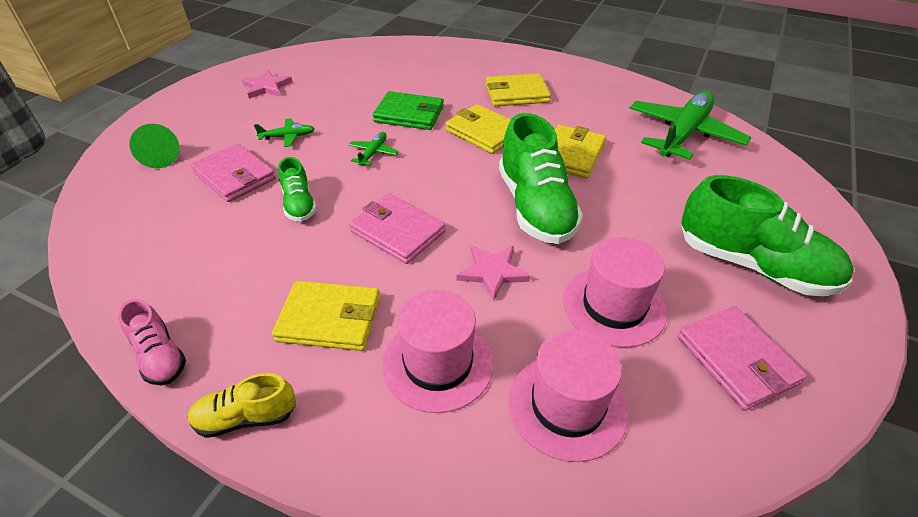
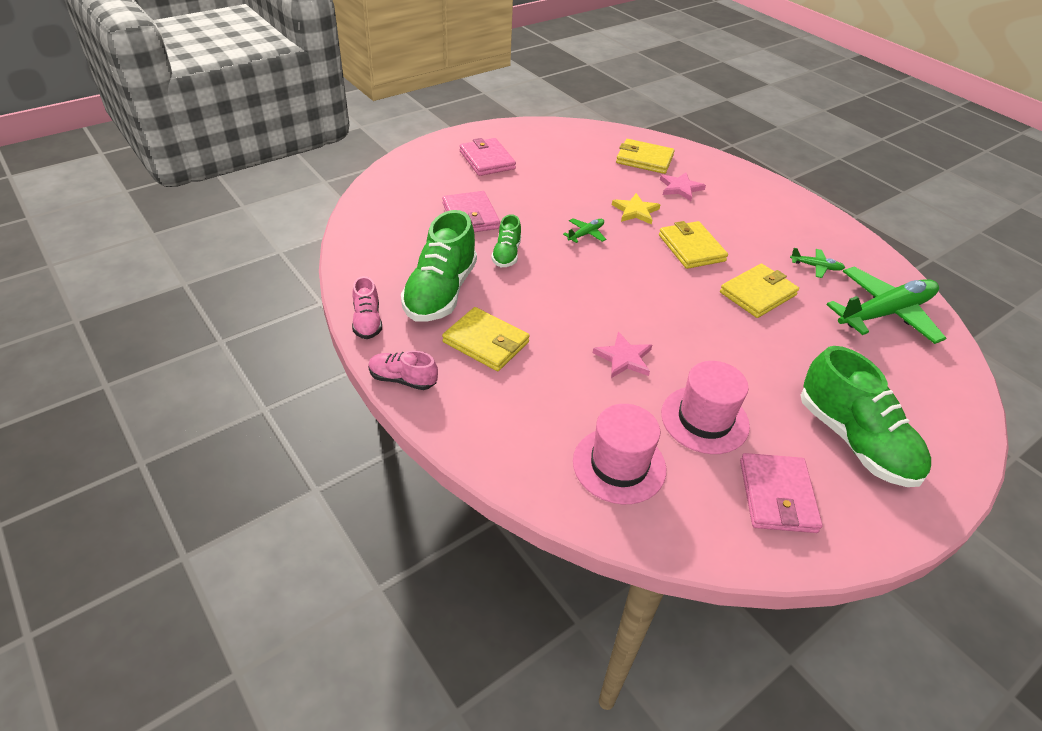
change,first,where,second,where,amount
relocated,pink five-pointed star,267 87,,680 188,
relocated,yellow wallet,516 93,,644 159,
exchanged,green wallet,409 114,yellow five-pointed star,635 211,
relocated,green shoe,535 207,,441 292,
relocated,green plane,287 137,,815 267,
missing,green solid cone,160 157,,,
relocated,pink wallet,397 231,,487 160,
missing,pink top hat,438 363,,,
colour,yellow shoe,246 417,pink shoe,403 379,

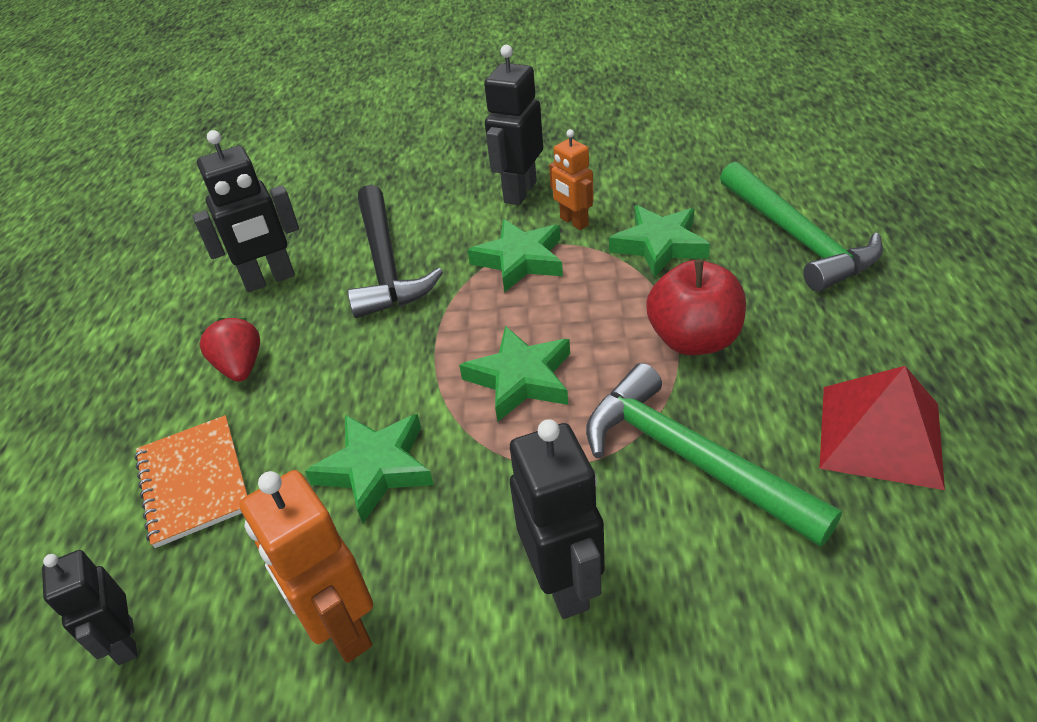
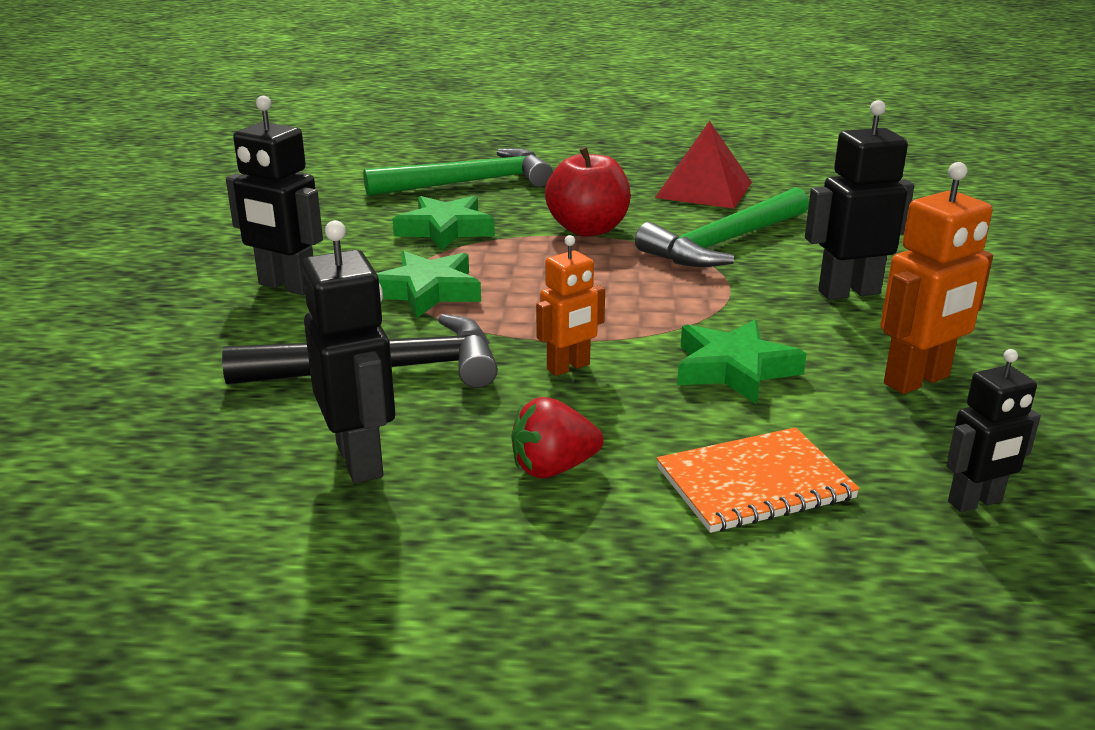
change,first,where,second,where,amount
relocated,bright orange toy robot,573 222,,568 367,
missing,green five-pointed star,520 379,,,

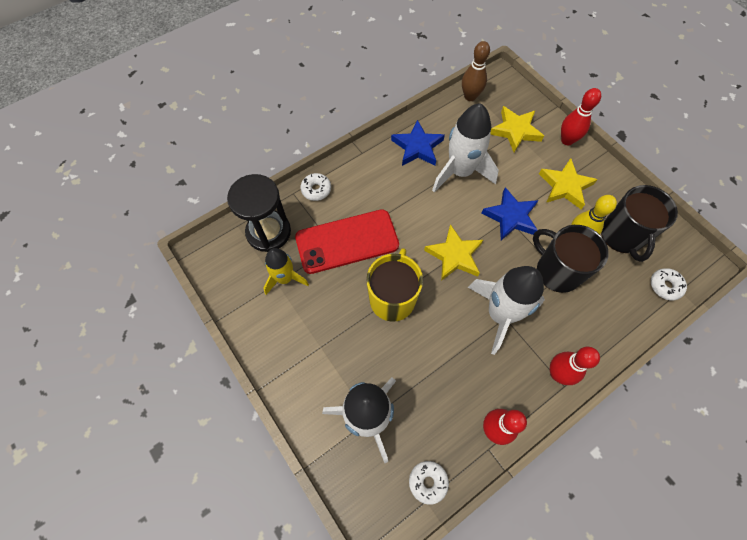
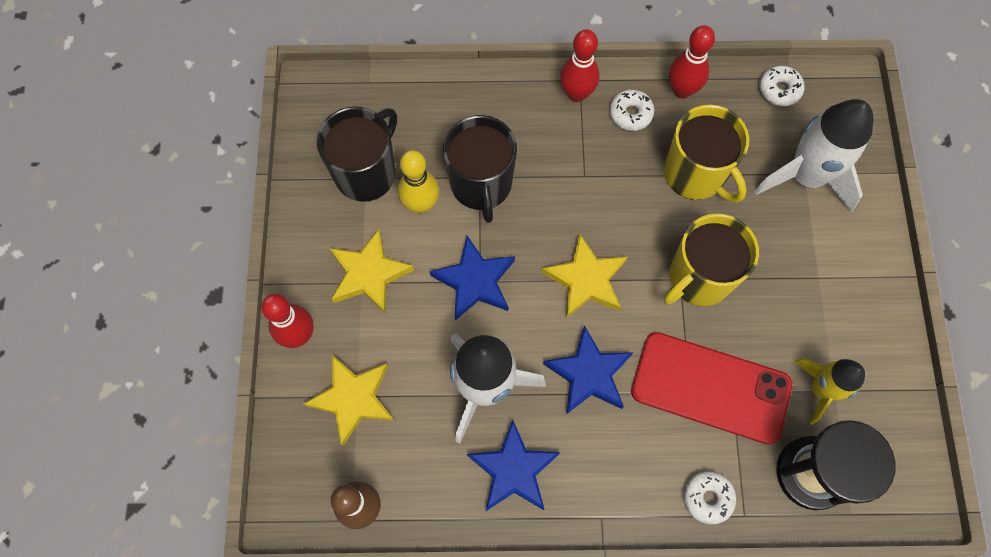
change,first,where,second,where,amount
missing,pure white toy rocket,500 314,,,
relocated,pure white glazed donut,665 286,,630 114,
appeared,,,yellow coffee mug,695 174,
appeared,,,cobalt five-pointed star,589 374,

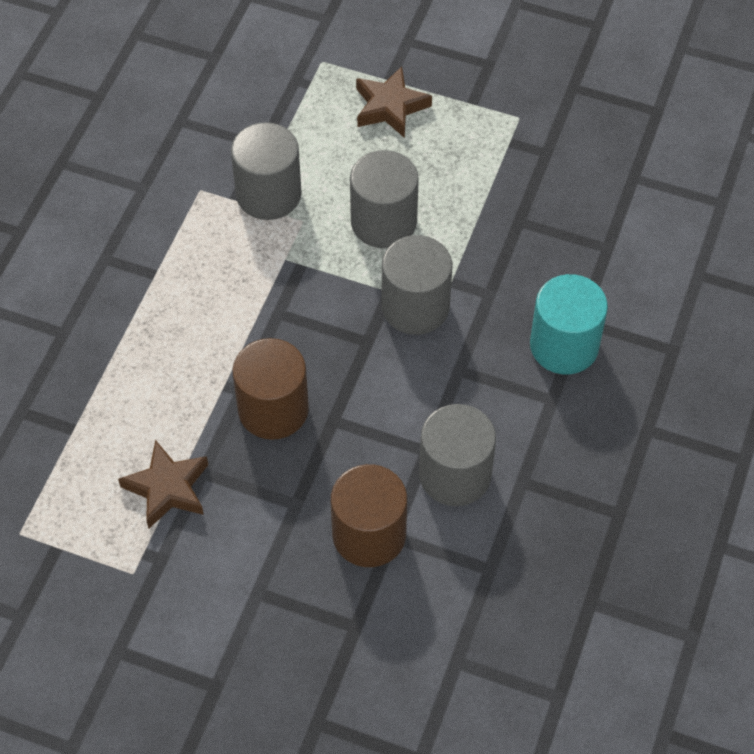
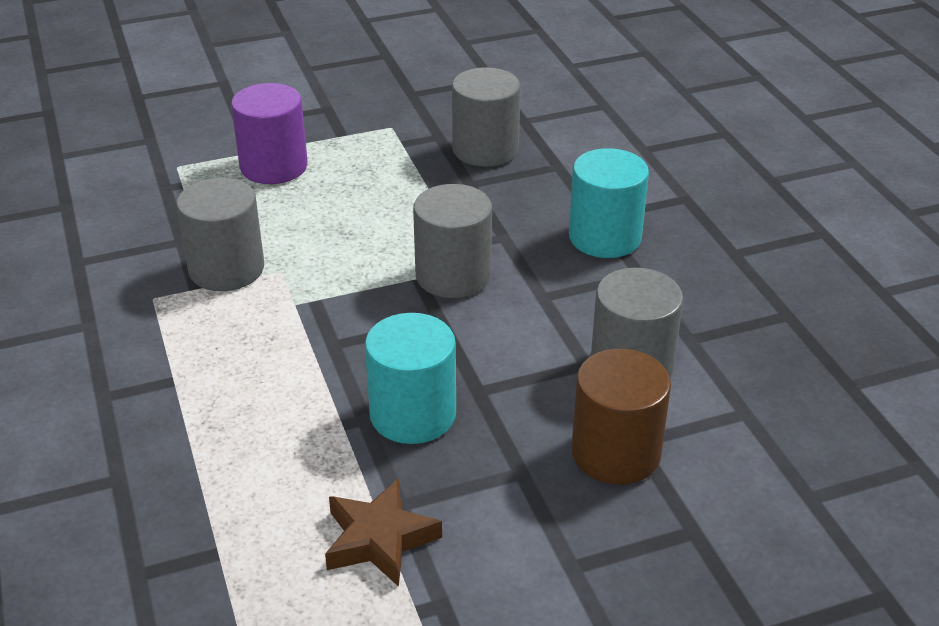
change,first,where,second,where,amount
exchanged,brown five-pointed star,390 107,violet cylinder shape,274 166,
relocated,ash-grey cylinder shape,383 222,,485 149,
colour,brown cylinder shape,273 409,turquoise cylinder shape,413 414,

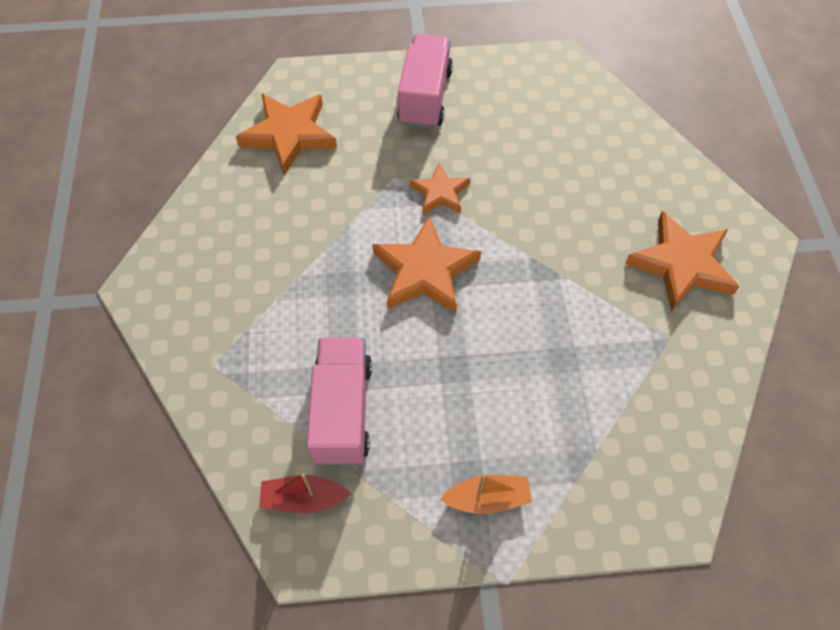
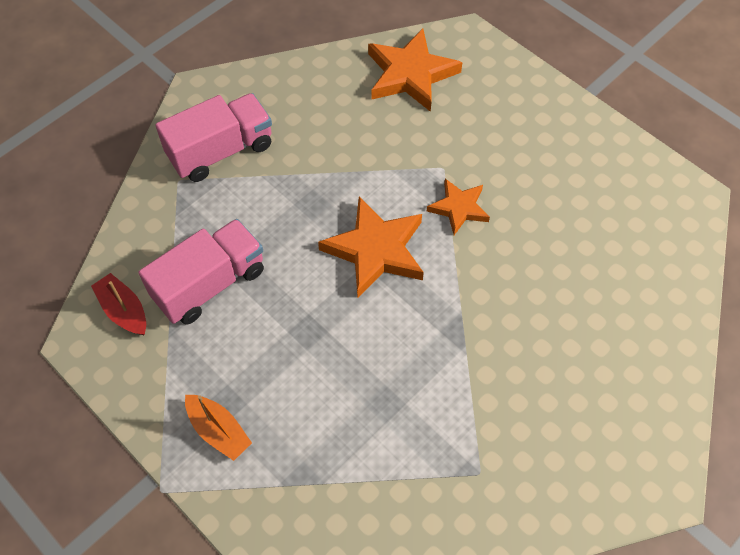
change,first,where,second,where,amount
relocated,pink toy truck,425 97,,221 151,
missing,bright orange five-pointed star,681 265,,,

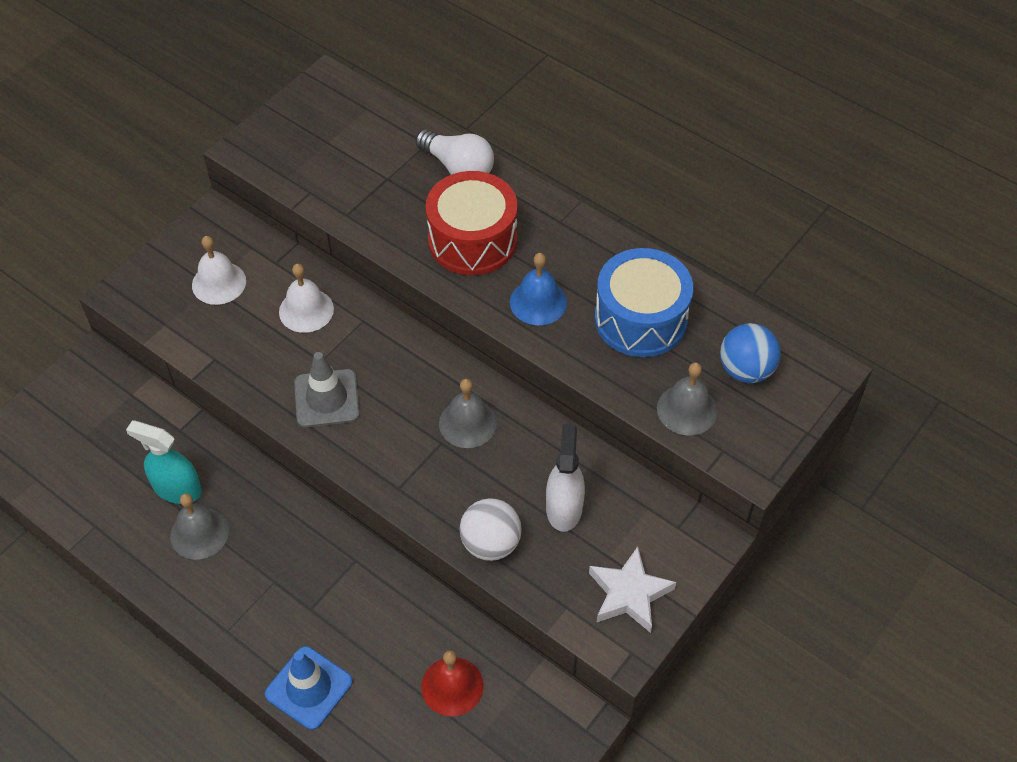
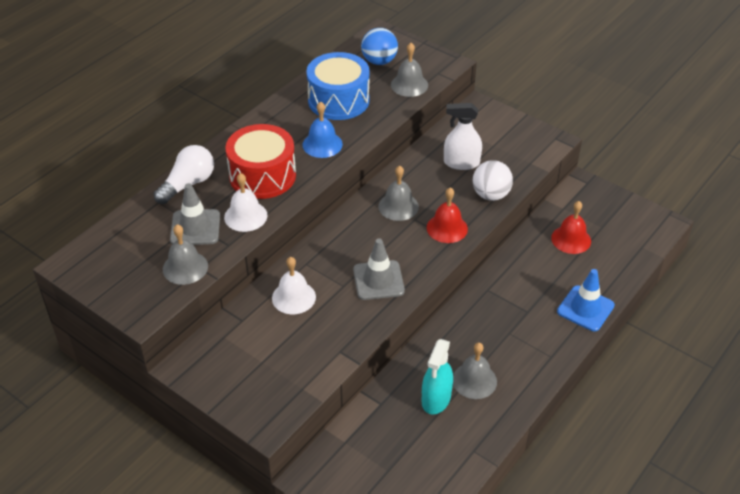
change,first,where,second,where,amount
relocated,pure white bell,219 283,,245 216,
missing,pure white five-pointed star,629 594,,,
appeared,,,ash-grey safety cone,195 227,
appeared,,,red bell,447 228,
appeared,,,ash-grey bell,185 267,

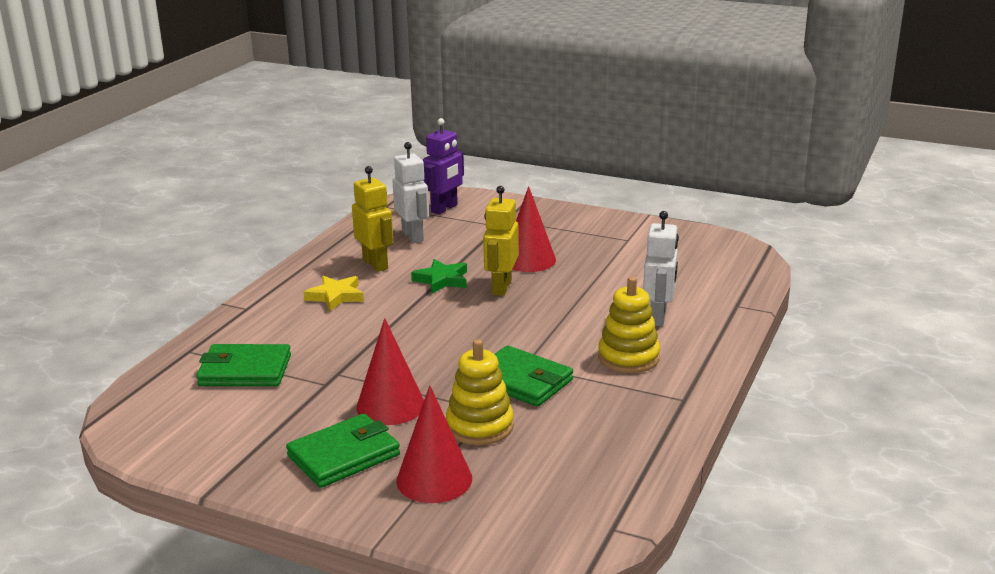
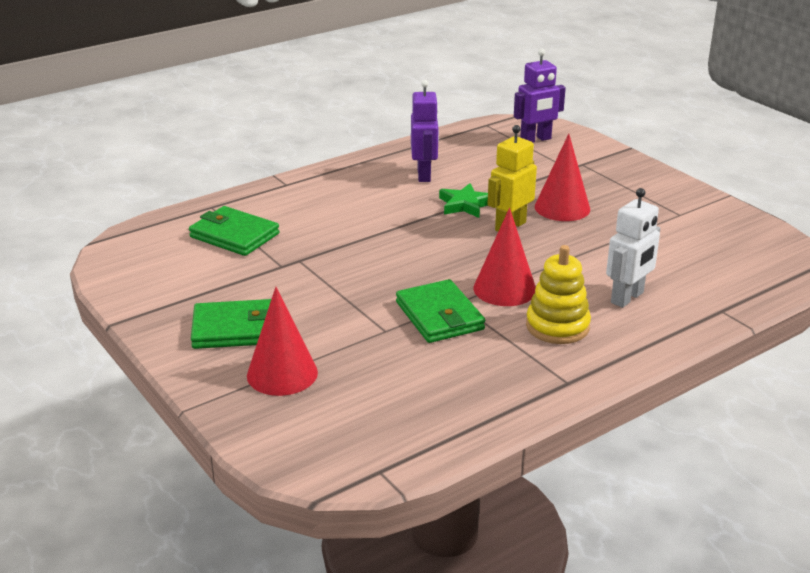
change,first,where,second,where,amount
missing,pure white toy robot,413 236,,,
colour,yellow toy robot,375 264,violet toy robot,424 175,
missing,yellow five-pointed star,335 296,,,
relocated,red solid cone,390 405,,504 289,
missing,yellow stacking toy,480 426,,,

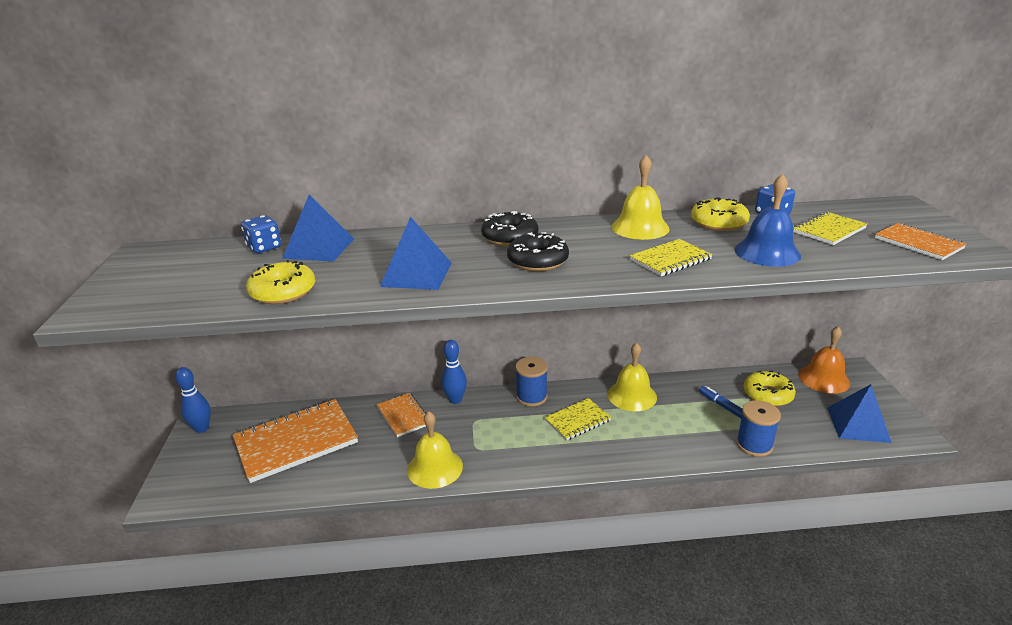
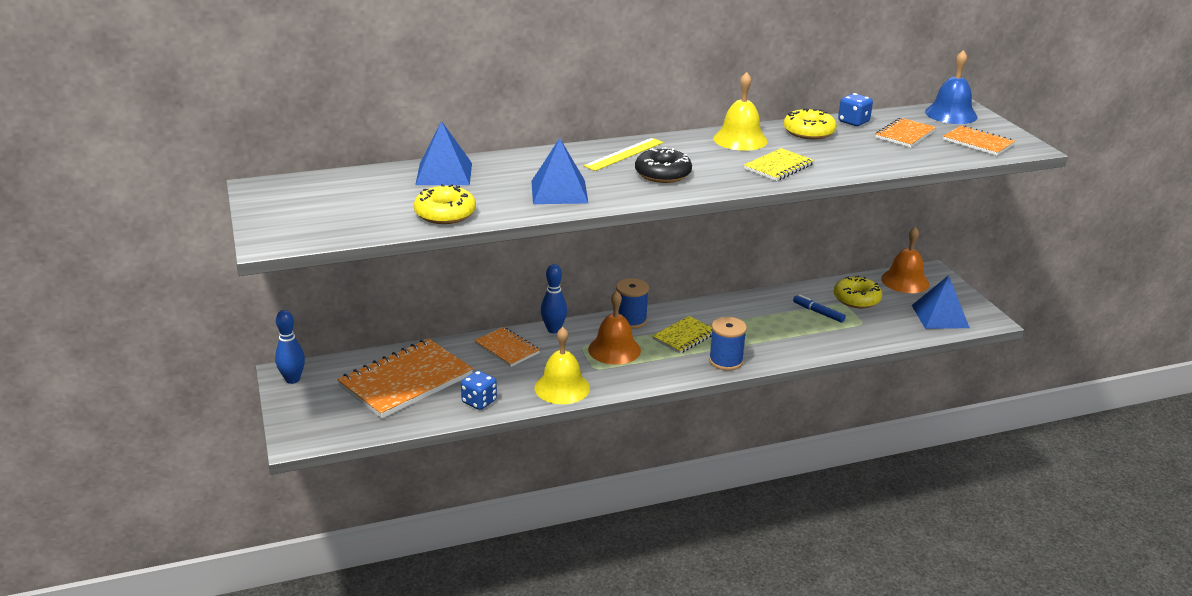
change,first,where,second,where,amount
relocated,cobalt bell,767 252,,951 114,
exchanged,ebony glazed donut,510 237,yellow straightedge,624 154,
colour,yellow notepad,829 230,bright orange notepad,905 134,
relocated,cobalt dice,264 247,,479 402,
missing,yellow bell,632 395,,,
relocated,cobalt bobbin,754 445,,726 361,
appeared,,,bright orange bell,614 349,

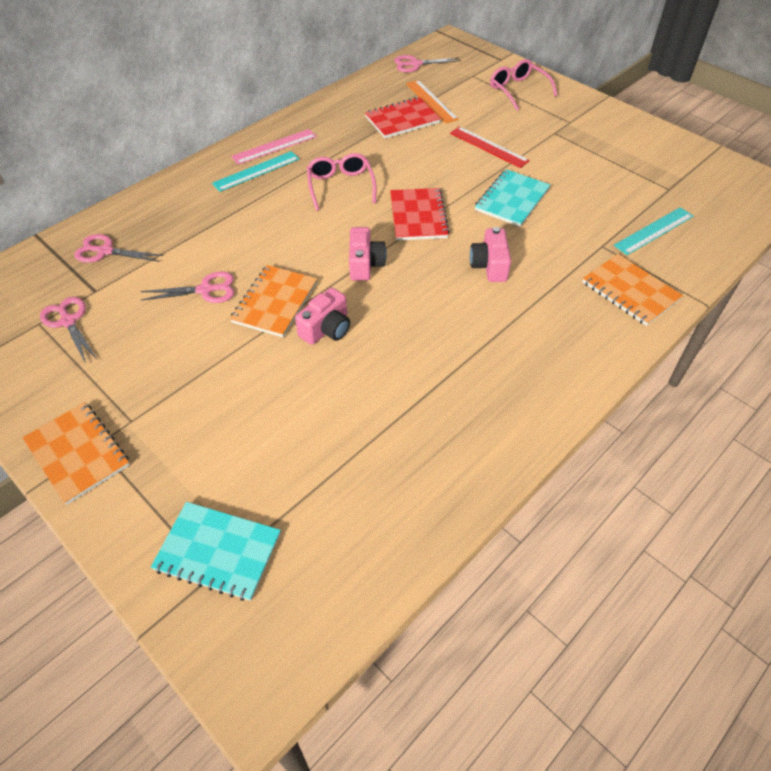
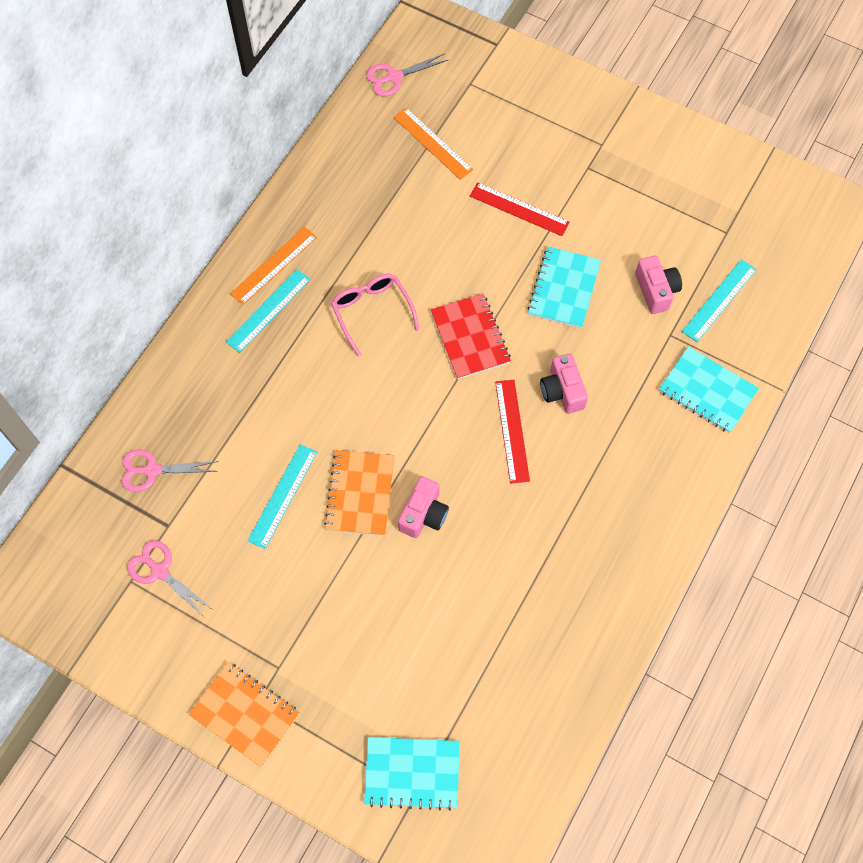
change,first,where,second,where,amount
missing,pink eyeglasses,518 90,,,
missing,red notepad,402 120,,,
colour,pink straightedge,274 146,bright orange straightedge,274 265,
relocated,pink compact camera,365 264,,656 290,
colour,bright orange notepad,630 291,turquoise notepad,707 391,
exchanged,pink pair of scissors,205 290,turquoise straightedge,283 496,
appeared,,,red straightedge,512 431,

